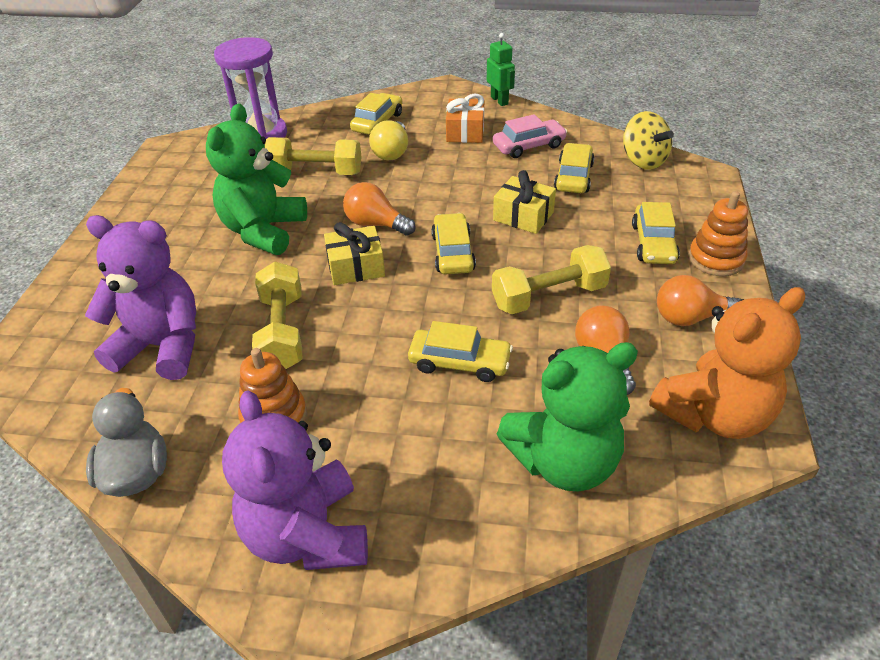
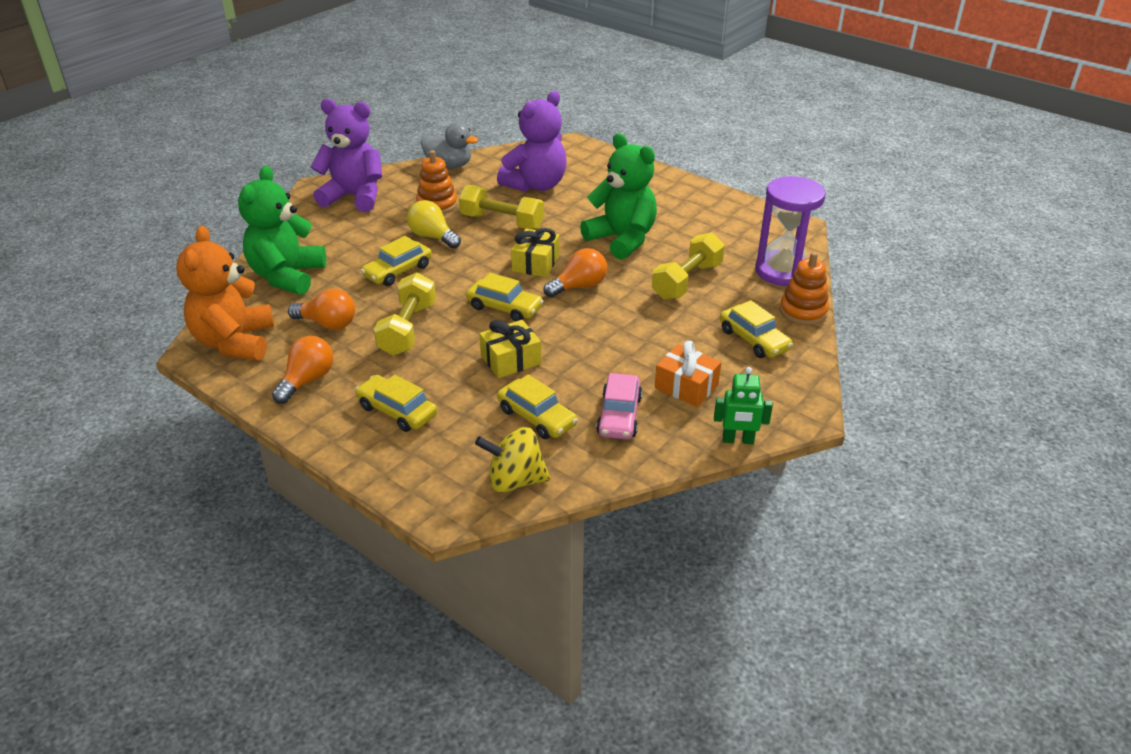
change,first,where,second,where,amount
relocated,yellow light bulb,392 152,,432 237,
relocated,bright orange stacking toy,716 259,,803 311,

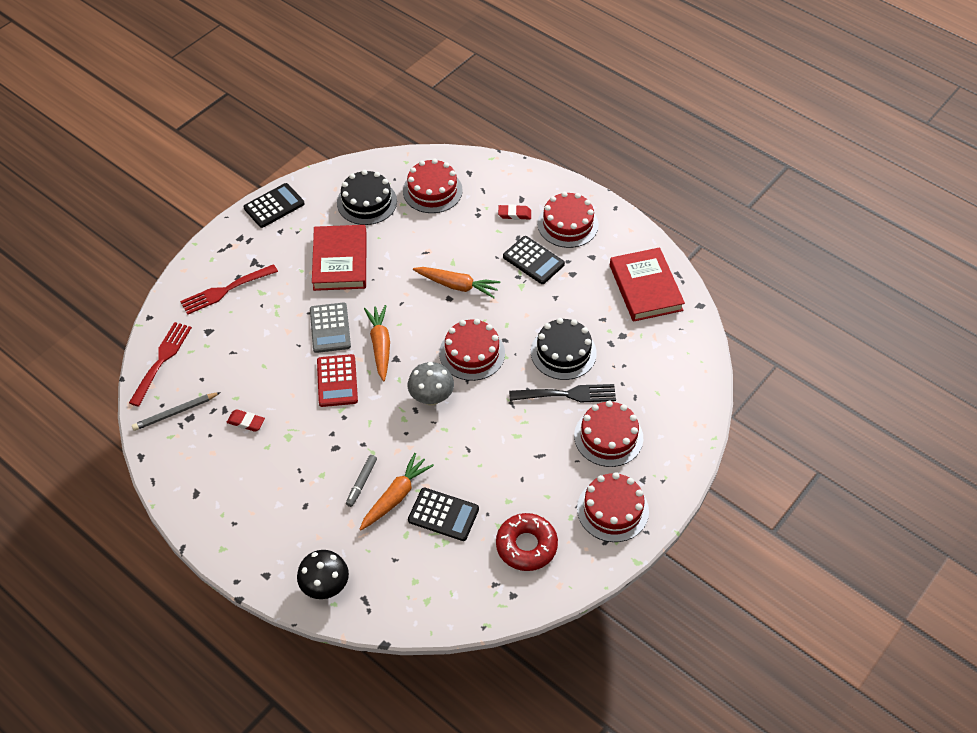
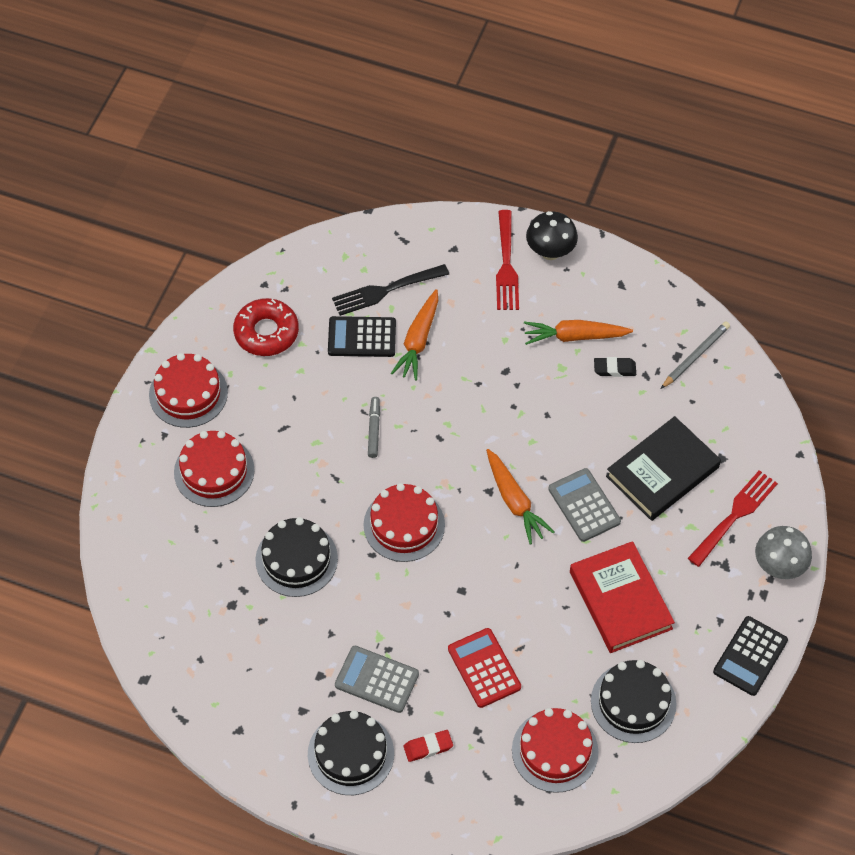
change,first,where,second,where,amount
colour,red gateau,567 224,ebony gateau,351 754,
colour,ebony calculator,533 260,ash-grey calculator,377 679,
missing,red book,645 288,,,
relocated,bright orange toy carrot,457 285,,574 336,
relocated,red fork,162 360,,506 265,
relocated,red calculator,337 381,,484 668,
relocated,ash-grey toadstool,431 398,,779 566,
relocated,ebony fork,567 394,,386 290,
colour,red pencil eraser,246 422,ebony pencil eraser,614 369,
relocated,ash-grey marker pen,361 482,,374 430,
relocated,ebony toadstool,325 586,,550 251,
appeared,,,ebony book,662 472,

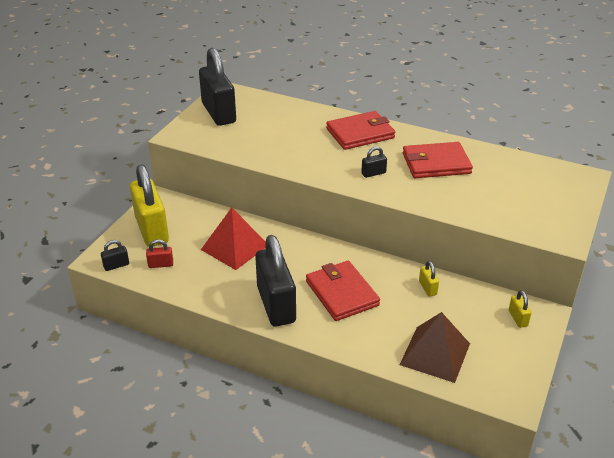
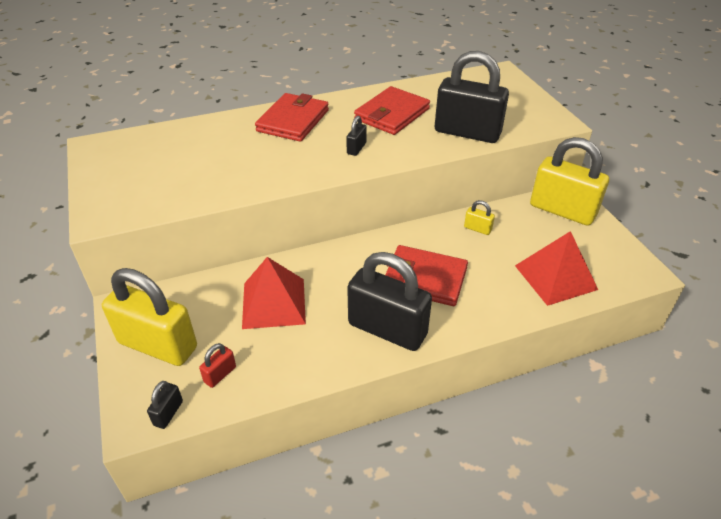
change,first,where,second,where,amount
relocated,ebony small lock,218 113,,467 132,
size,yellow small lock,518 318,,562 210,x2.44
colour,brown pyramid,435 354,red pyramid,555 277,

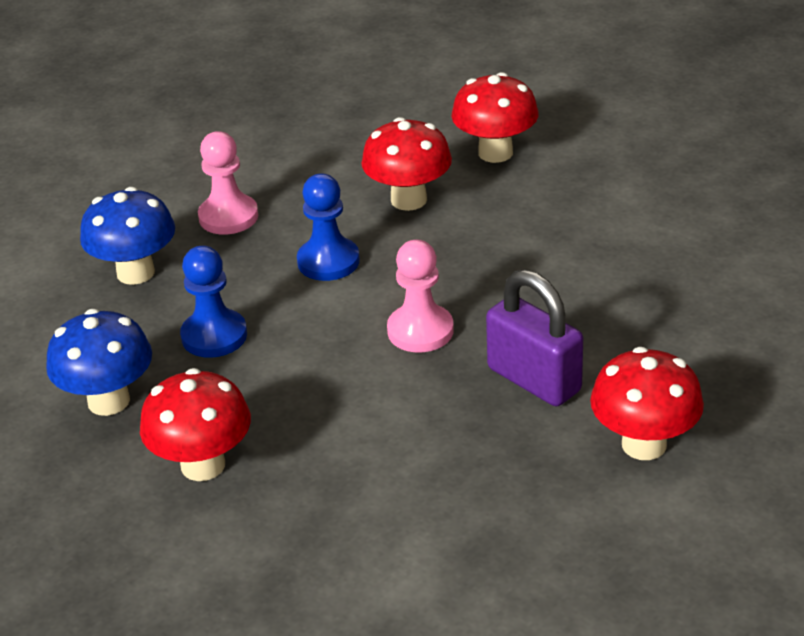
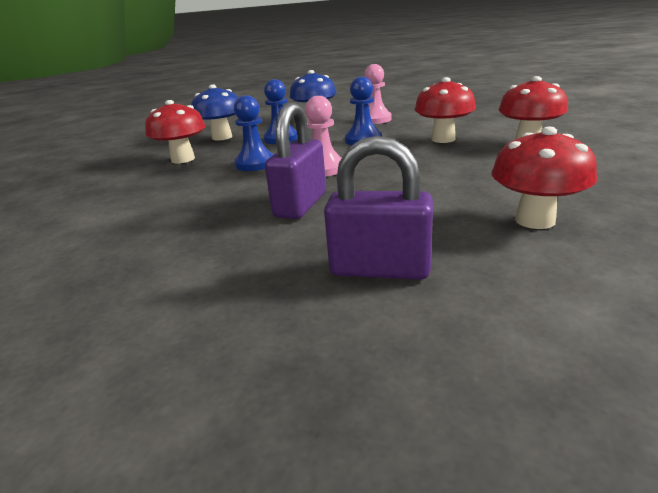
change,first,where,second,where,amount
relocated,red toadstool,644 444,,535 220,
appeared,,,cobalt pawn,255 164,
appeared,,,violet small lock,380 269,

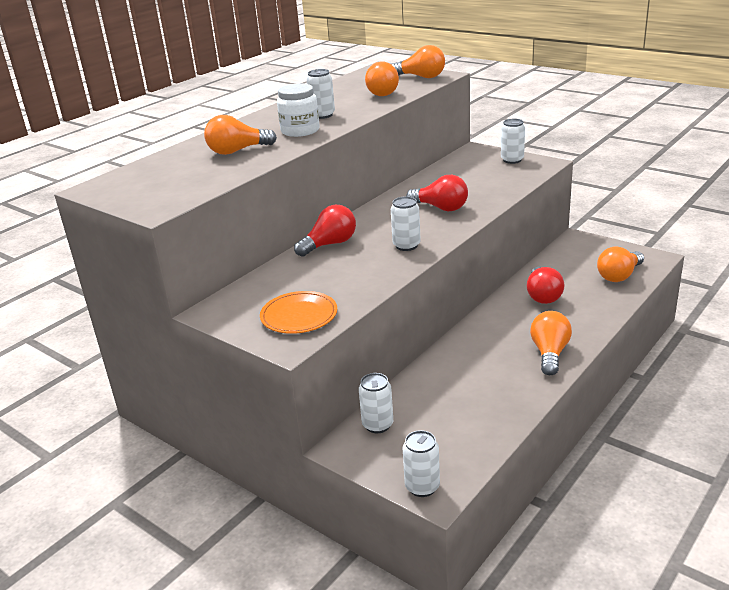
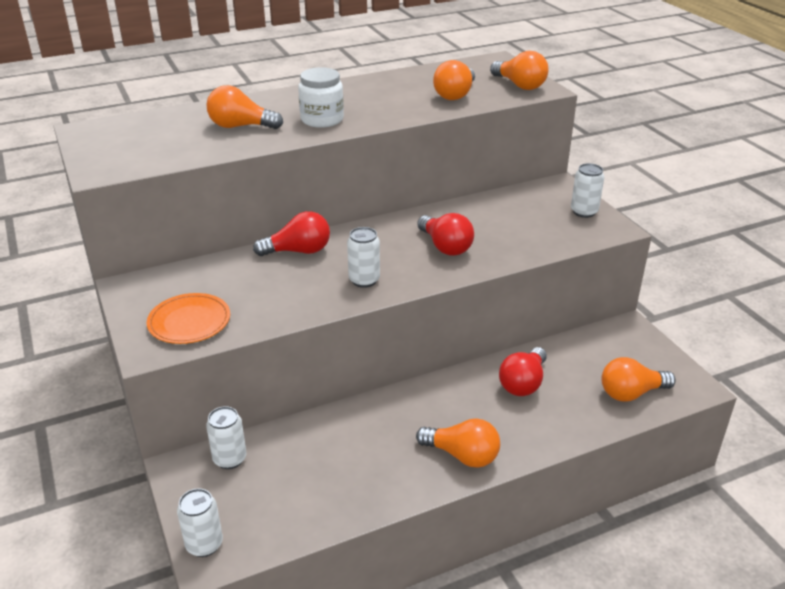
change,first,where,second,where,amount
missing,pure white can,322 115,,,
spun,bright orange light bulb,549 353,,462 455,75 degrees clockwise

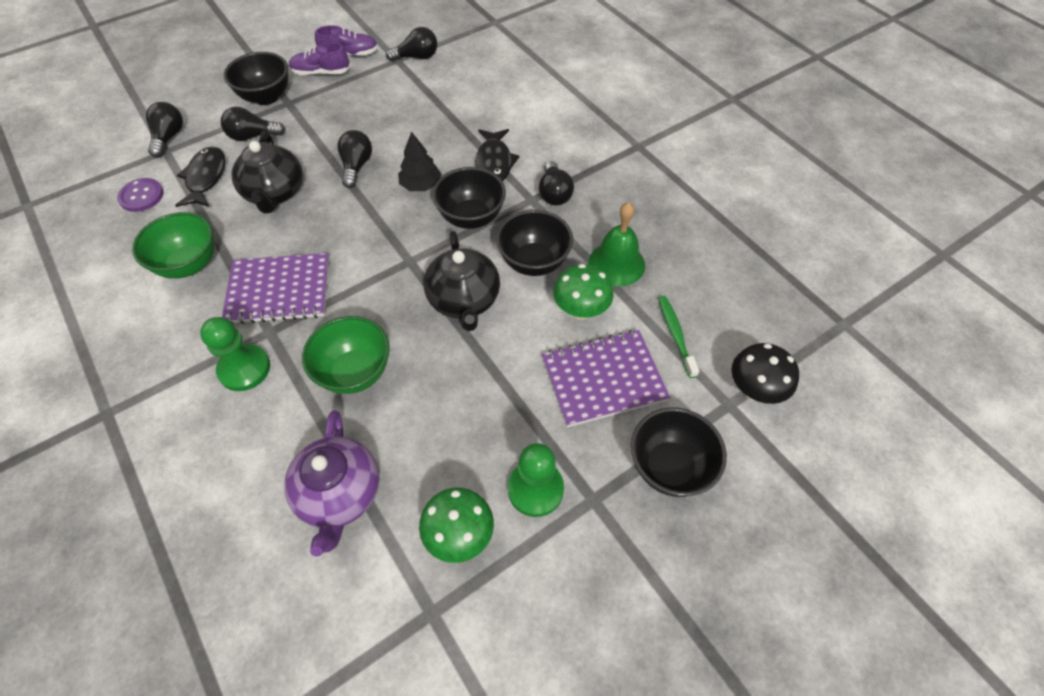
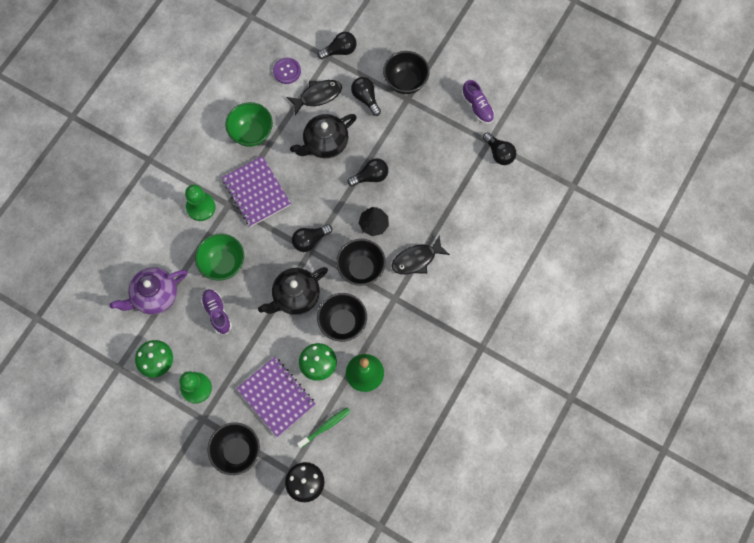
change,first,where,second,where,amount
relocated,violet shoe,321 73,,217 313,
relocated,ebony light bulb,554 193,,310 240,

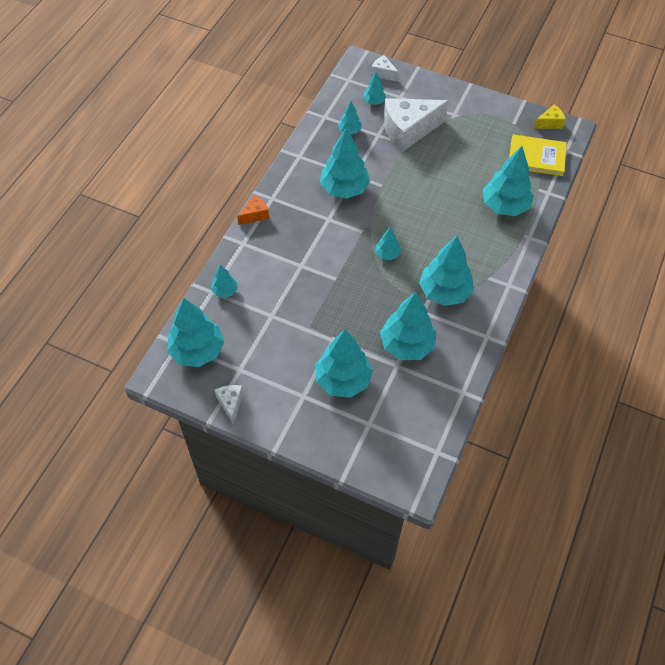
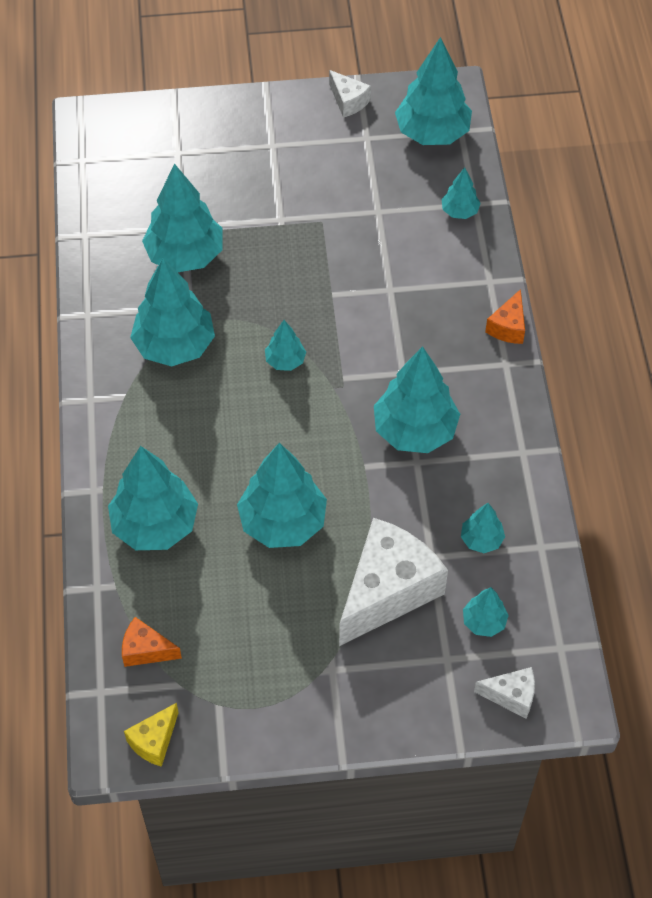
change,first,where,second,where,amount
exchanged,yellow book,536 157,bright orange cheese,146 650,
relocated,turquoise fir tree,343 380,,282 522,

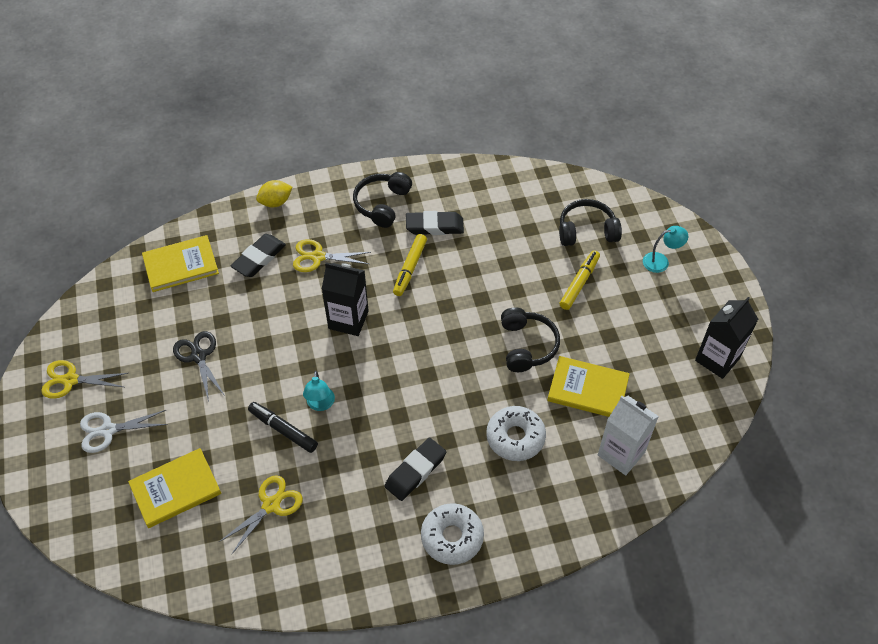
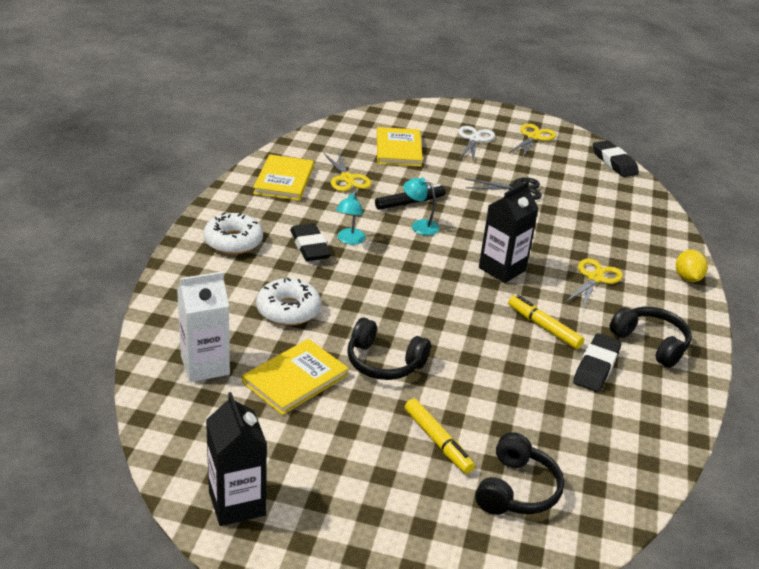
change,first,where,second,where,amount
relocated,turquoise desk lamp,661 261,,349 240,
relocated,ebony pencil eraser,259 258,,614 162,
relocated,yellow book,181 265,,284 180,

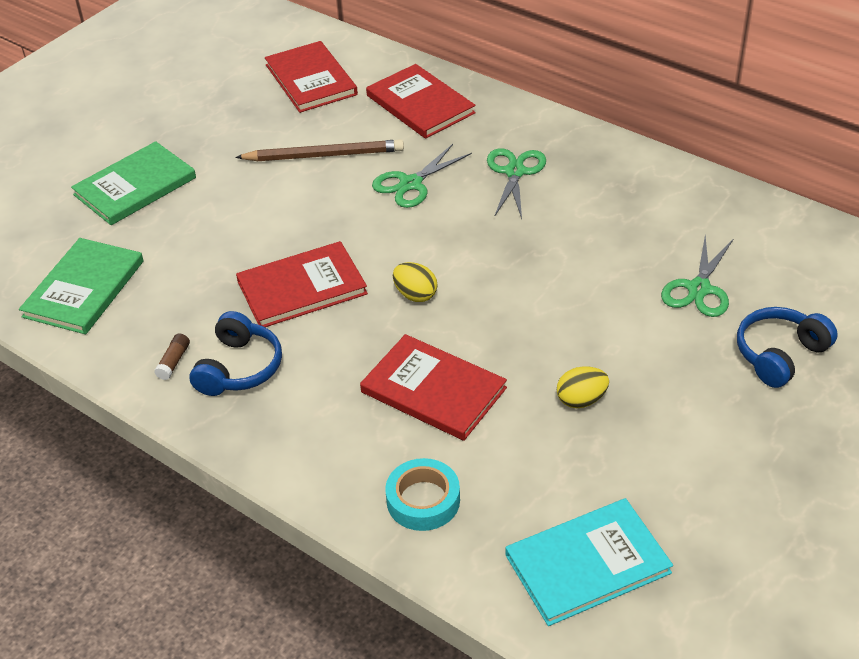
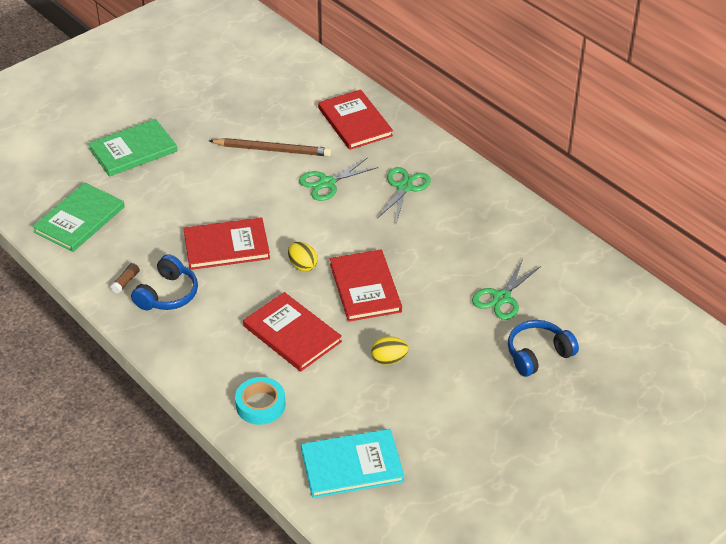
change,first,where,second,where,amount
relocated,red book,311 80,,365 287,

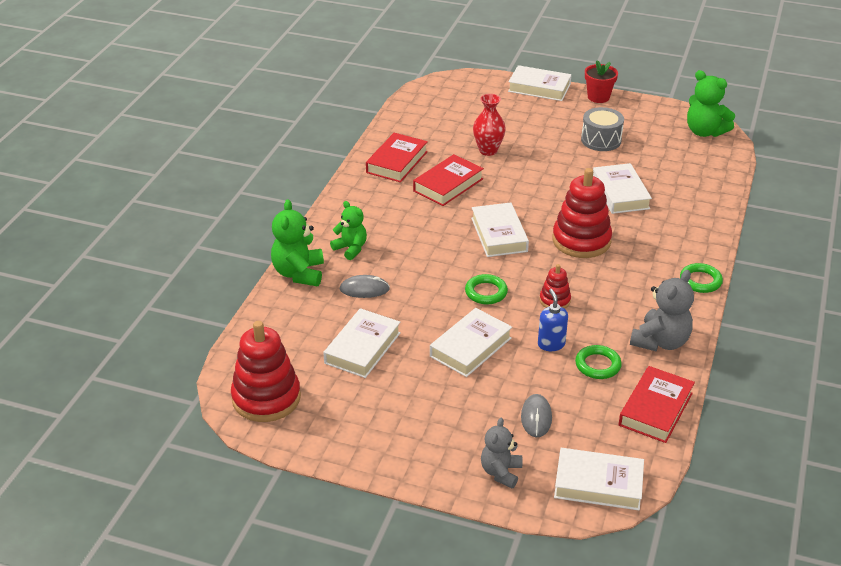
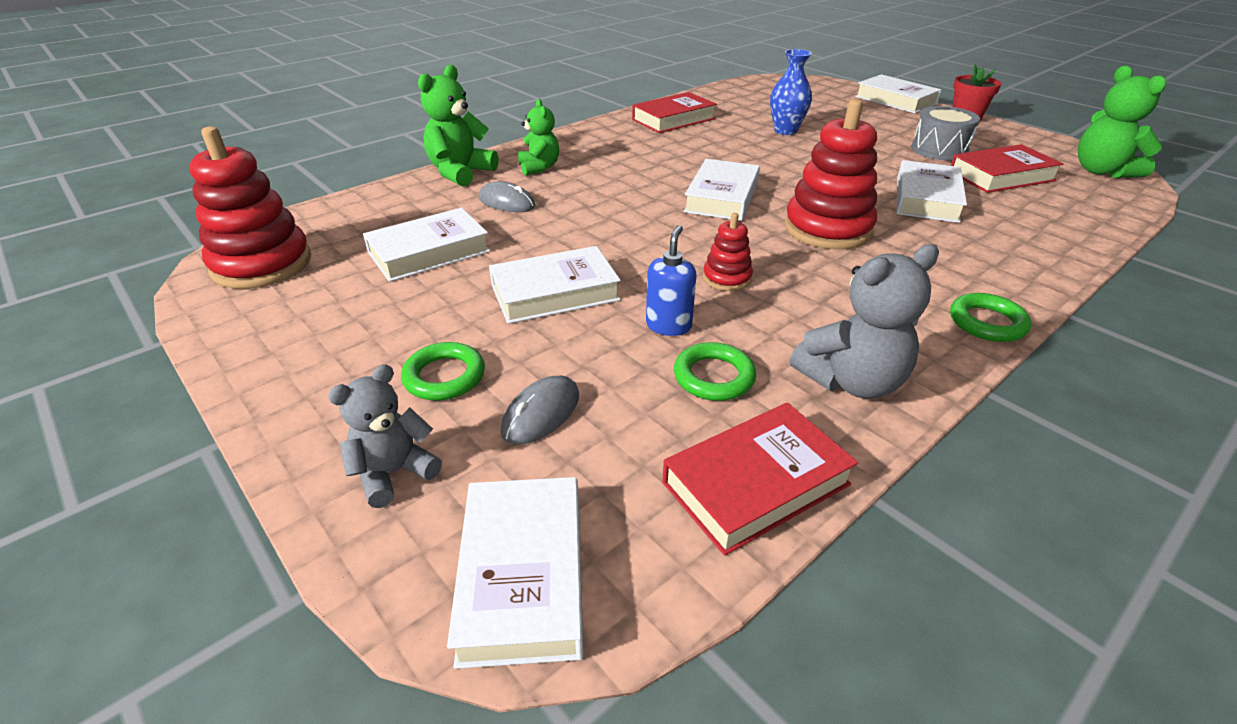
change,first,where,second,where,amount
colour,red tall vase,488 150,cobalt tall vase,785 131,
relocated,red book,448 185,,1001 176,
relocated,green torus,486 292,,444 376,
spun,pure white book,598 484,,523 575,45 degrees clockwise

